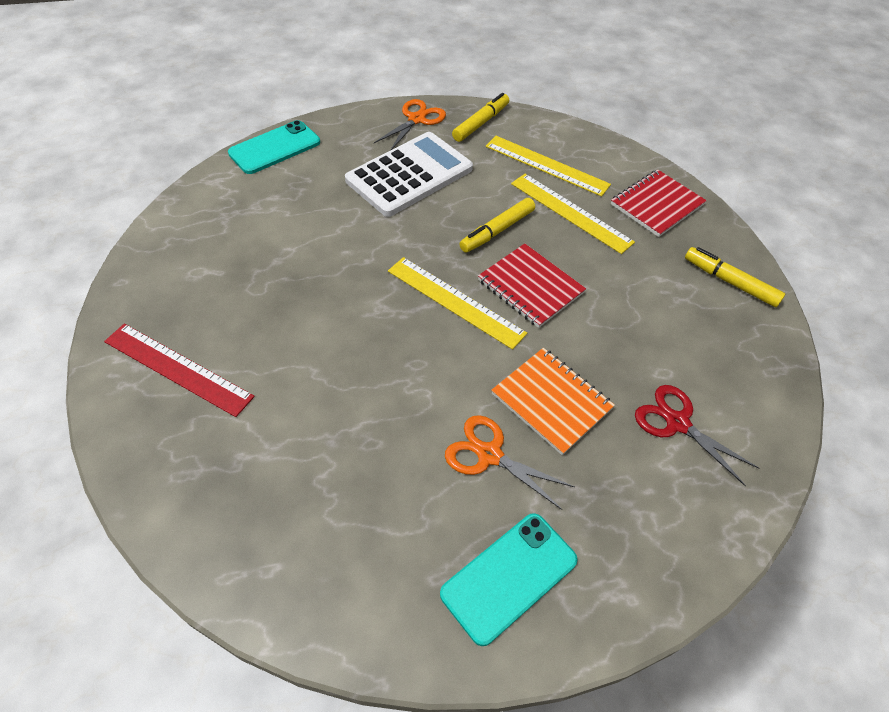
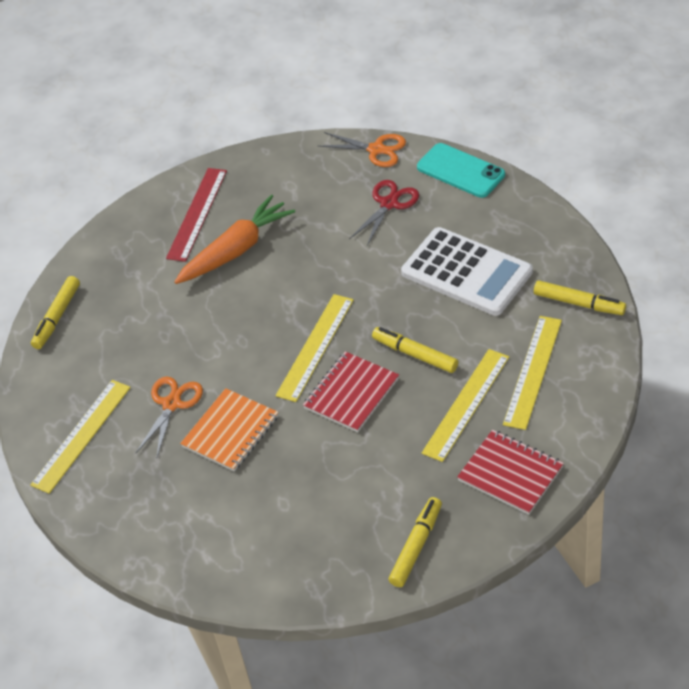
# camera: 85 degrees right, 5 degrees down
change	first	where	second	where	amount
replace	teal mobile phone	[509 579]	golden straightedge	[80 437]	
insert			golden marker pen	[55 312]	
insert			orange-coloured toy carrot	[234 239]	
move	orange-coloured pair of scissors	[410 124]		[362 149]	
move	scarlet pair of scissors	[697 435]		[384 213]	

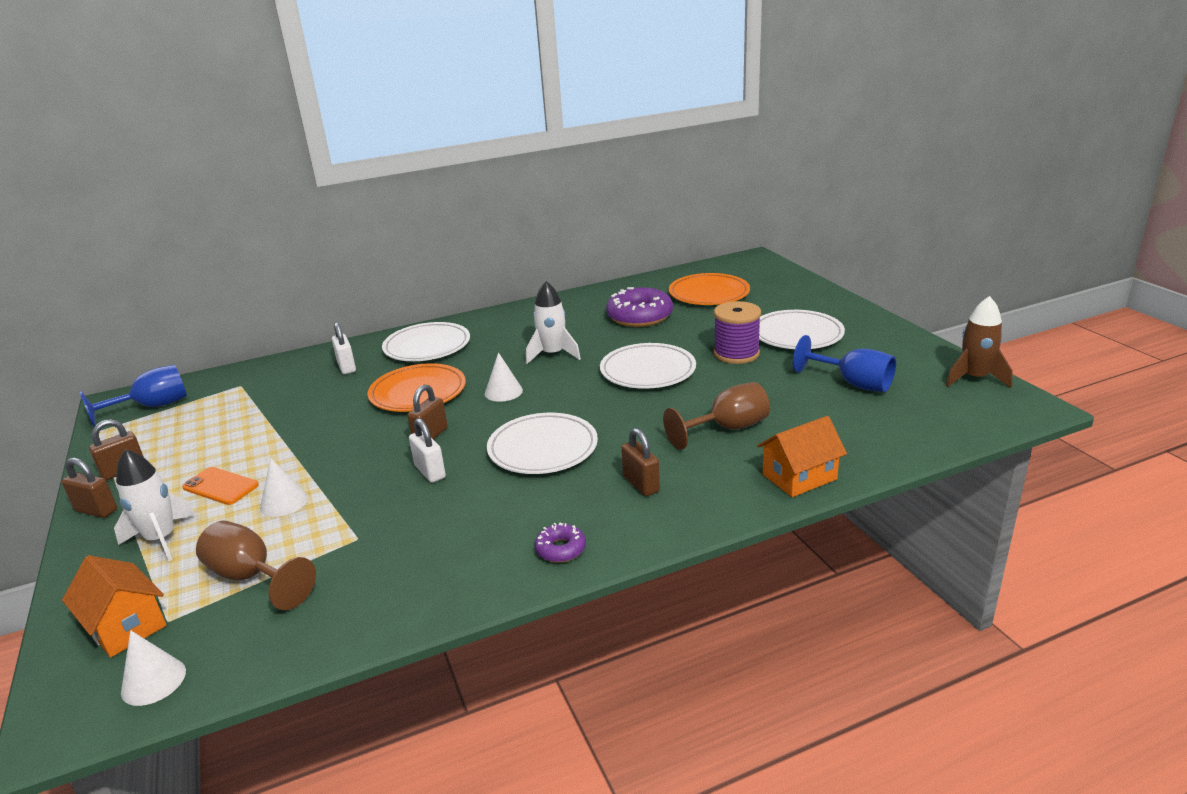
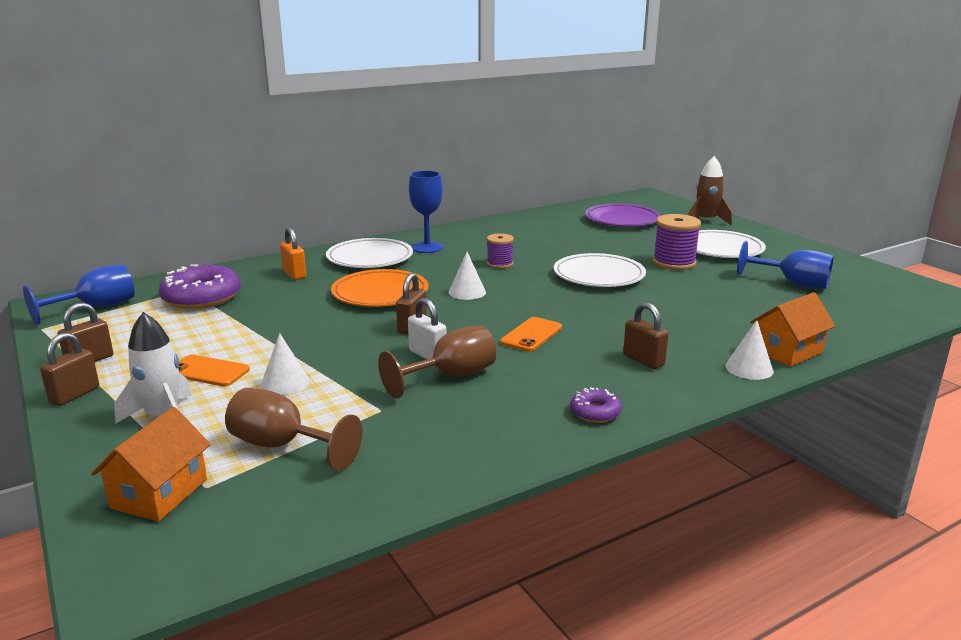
# camera: 10 degrees left, 5 degrees down
change	first	where	second	where	amount
rotate	dark brown small lock	[89 488]		[69 369]	75 degrees counterclockwise
rotate	orange-coloured house	[114 606]		[151 464]	75 degrees clockwise
move	purple doughnut	[639 307]		[200 286]	
recolor	pure white small lock	[344 348]	orange-coloured small lock	[293 253]	
move	dark brown goblet	[716 416]		[437 362]	
insert			cobalt goblet	[426 212]	
replace	pure white toy rocket	[553 322]	purple spool	[500 251]	
replace	pure white dinner plate	[542 443]	orange-coloured mobile phone	[531 334]	
recolor	orange-coloured dinner plate	[709 289]	purple dinner plate	[623 215]	
move	dark brown toy rocket	[979 342]		[710 191]	
move	pure white cone shape	[153 668]		[749 350]	

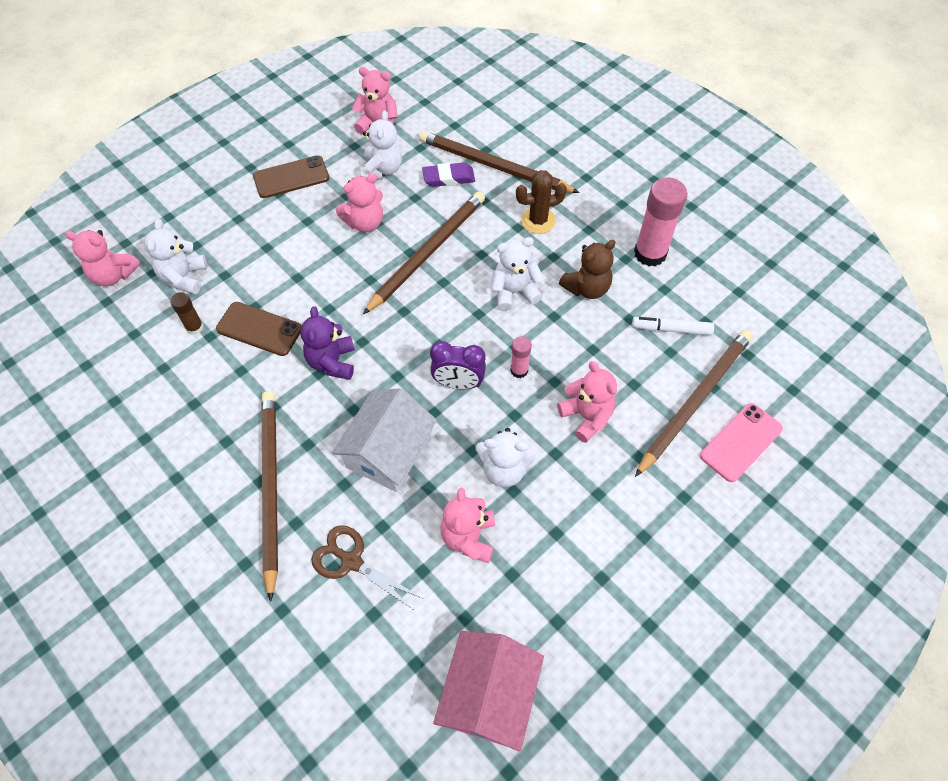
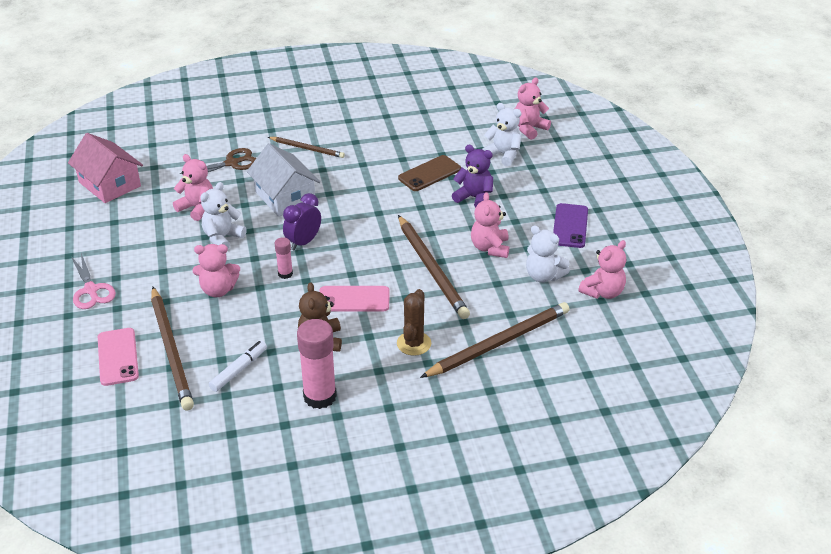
# camera: 120 degrees right, 20 degrees down
change	first	where	second	where	amount
insert			rose-pink pair of scissors	[93 281]	
resize	dark brown pencil	[269 496]		[306 147]	x0.58
replace	pure white stuffed bear	[518 274]	rose-pink mobile phone	[354 298]	
move	purple stuffed bear	[327 343]		[472 176]	
recolor	dark brown mobile phone	[291 176]	purple mobile phone	[570 225]	
delete	dark brown glue stick	[187 313]			
delete	purple pencil eraser	[448 174]			

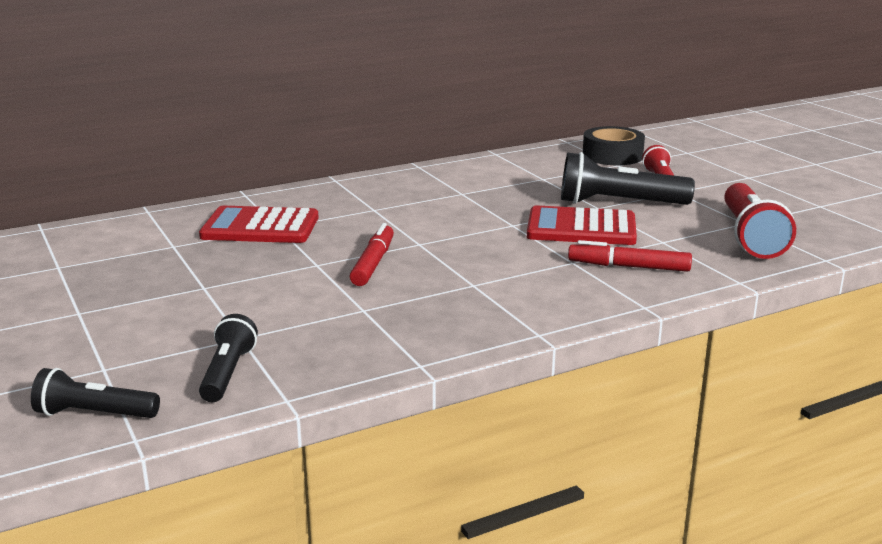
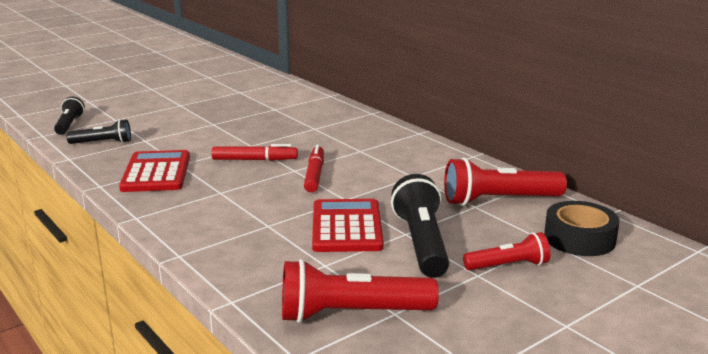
# camera: 80 degrees right, 0 degrees up
change	first	where	second	where	amount
move	scarlet pocket calculator	[259 224]		[154 171]	
move	scarlet marker pen	[630 256]		[314 168]	
insert			scarlet torch	[505 181]	

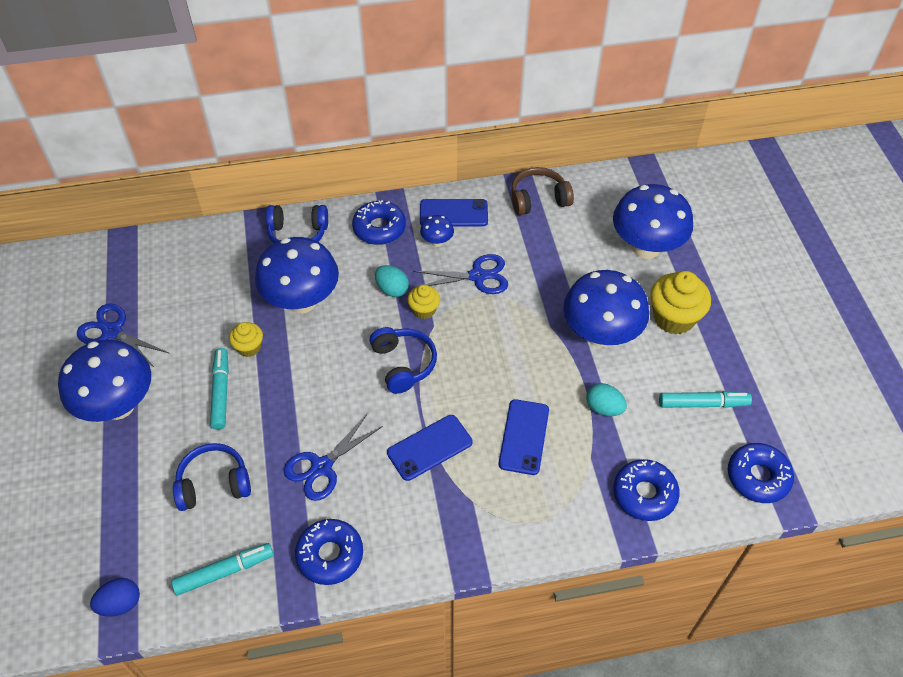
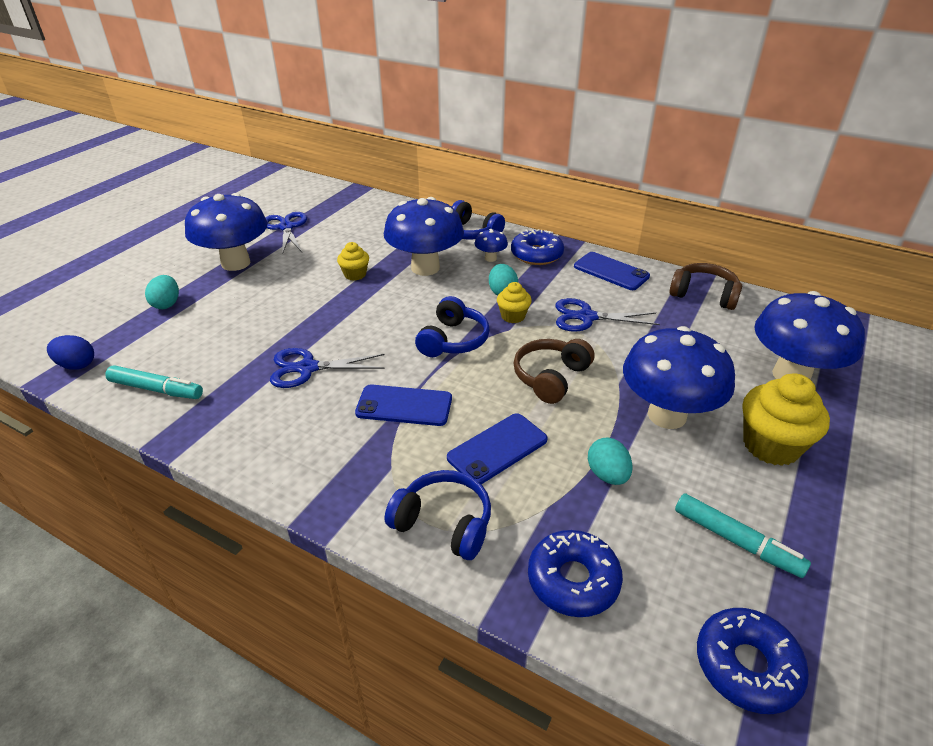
# camera: 40 degrees right, 15 degrees down
change	first	where	second	where	amount
insert			teal toy egg	[162 292]	
move	cobalt headset	[212 477]		[438 515]	
move	cobalt toadstool	[437 231]		[491 245]	
insert			dark brown headset	[554 371]	
rotate	cobalt pair of scissors	[460 274]		[607 315]	150 degrees clockwise
delete	teal marker pen	[219 389]			
delete	cobalt doughnut	[329 552]			

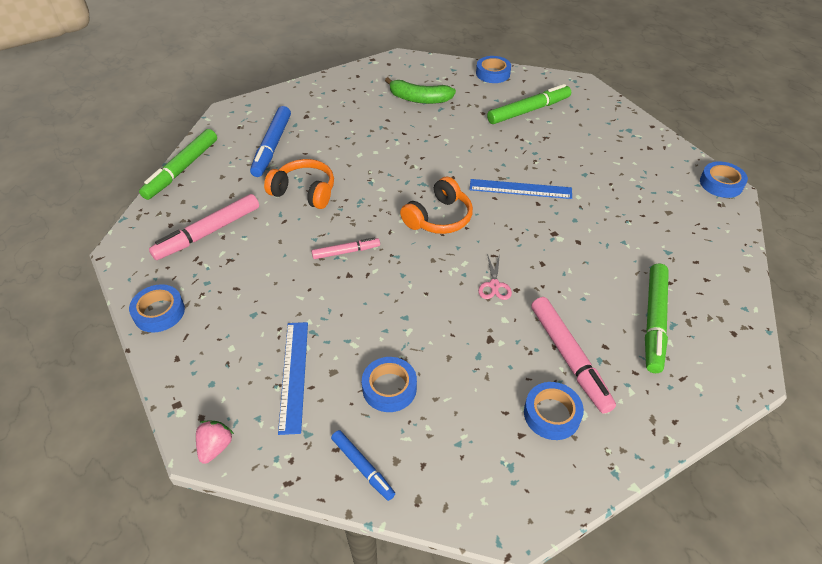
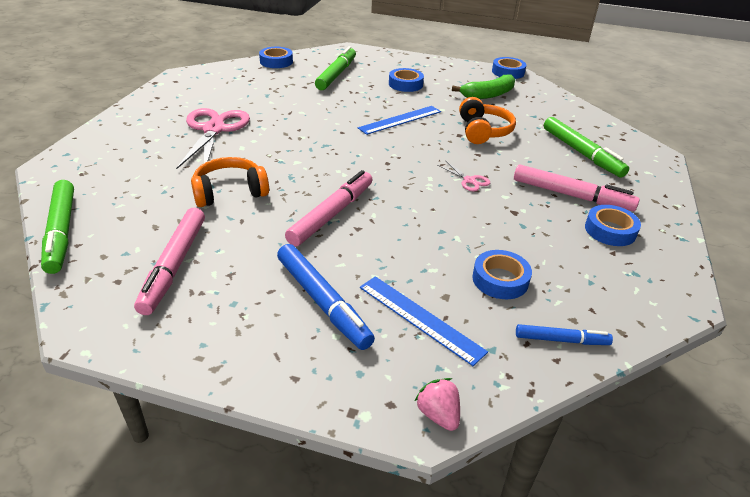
# camera: 45 degrees left, 10 degrees down
change	first	where	second	where	amount
insert			rose-pink pair of scissors	[213 138]	
move	cobalt marker pen	[270 141]		[326 297]	
resize	rose-pink marker pen	[346 248]		[328 208]	x1.74
move	cobalt tape	[157 308]		[406 80]	
move	green banana fruit	[420 90]		[483 86]	
move	orange-coloured headset	[436 205]		[487 120]	

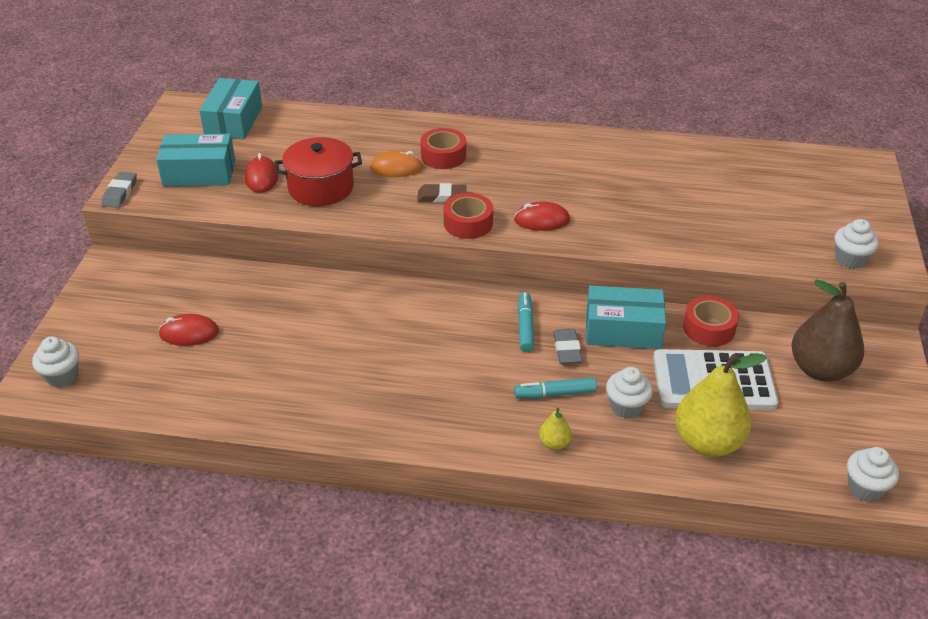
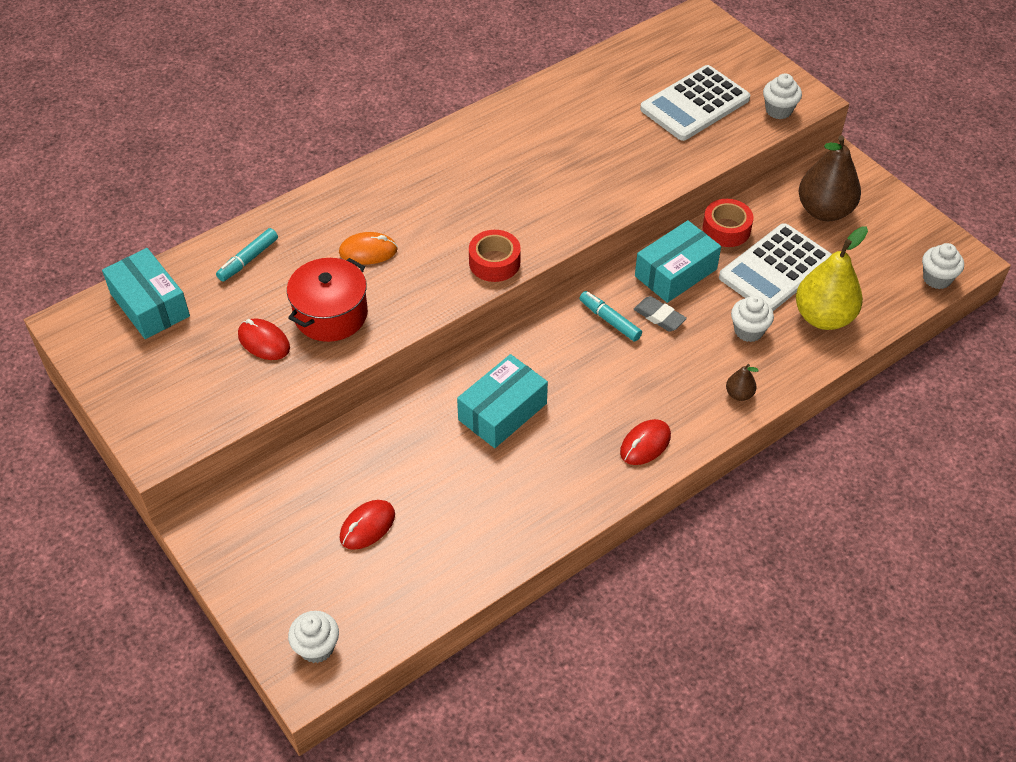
# camera: 45 degrees left, 10 degrees up
change	first	where	second	where	amount
move	teal marker pen	[555 388]		[247 255]	
rotate	orange-coloured PC mouse	[397 163]		[368 248]	45 degrees clockwise
move	teal parcel	[195 160]		[502 401]	
move	scarlet PC mouse	[542 216]		[645 442]	
insert			pure white pocket calculator	[695 103]	
recolor	golden pear	[555 429]	dark brown pear	[742 382]	
delete	ash-grey pencil eraser	[119 190]			
delete	dark brown pencil eraser	[441 193]			
delete	scarlet tape	[443 148]			

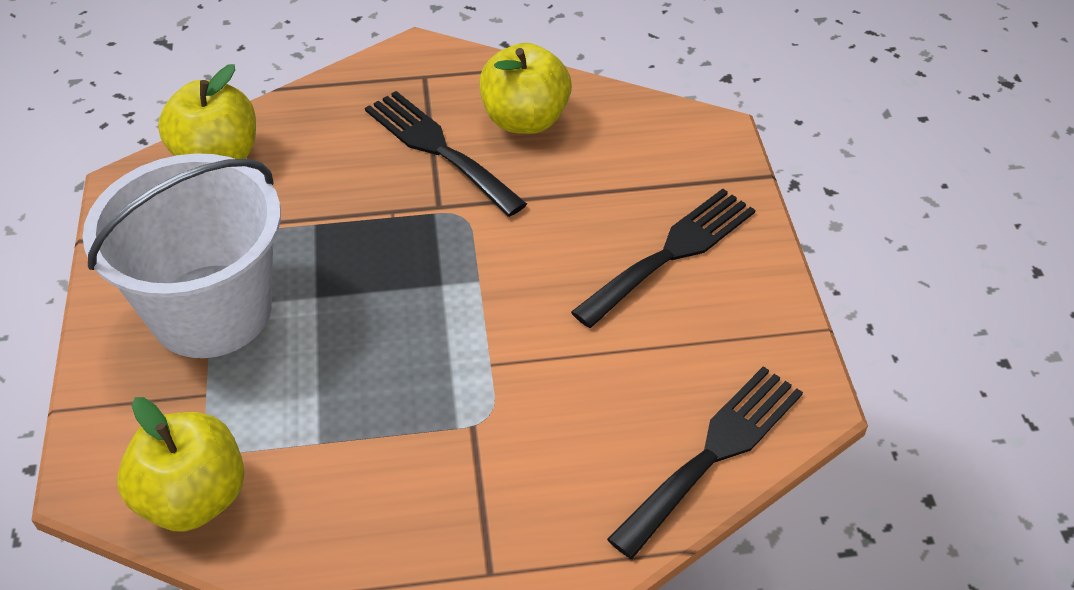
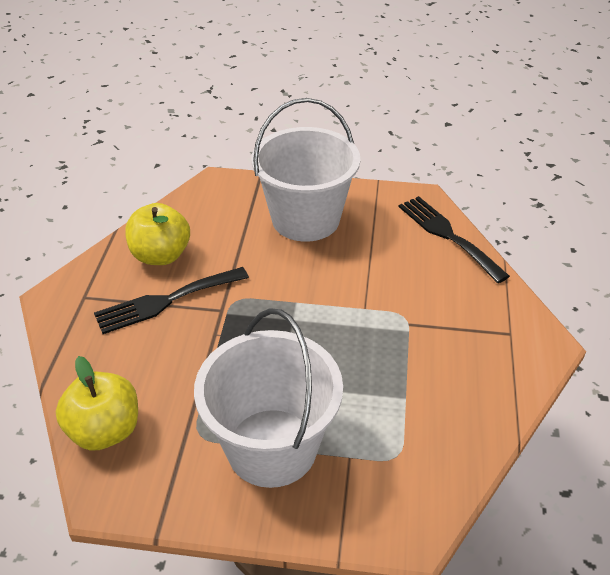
# camera: 75 degrees left, 5 degrees down
change	first	where	second	where	amount
replace	ebony fork	[663 258]	pure white pail	[306 170]	
delete	golden toy apple	[181 464]			

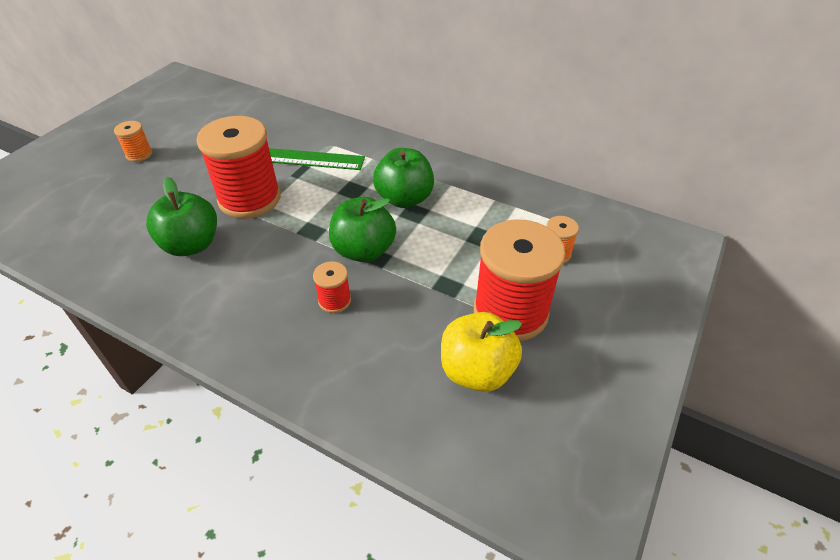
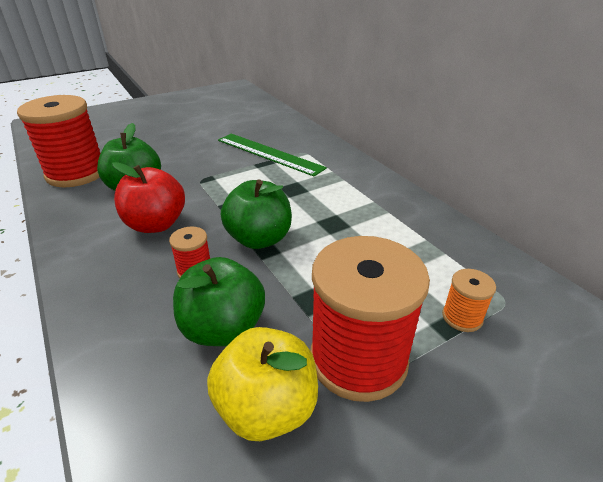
# camera: 30 degrees right, 10 degrees down
change	first	where	second	where	amount
move	scarlet spool	[238 167]		[58 141]	
insert			scarlet toy apple	[148 197]	
move	green toy apple	[403 178]		[219 301]	
delete	orange-coloured spool	[133 141]			

